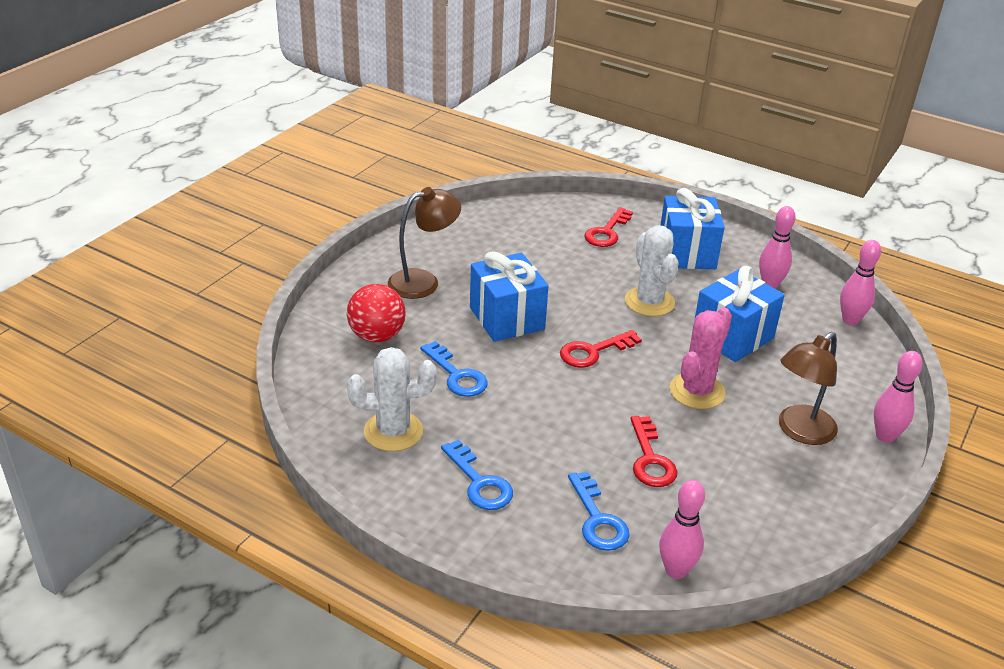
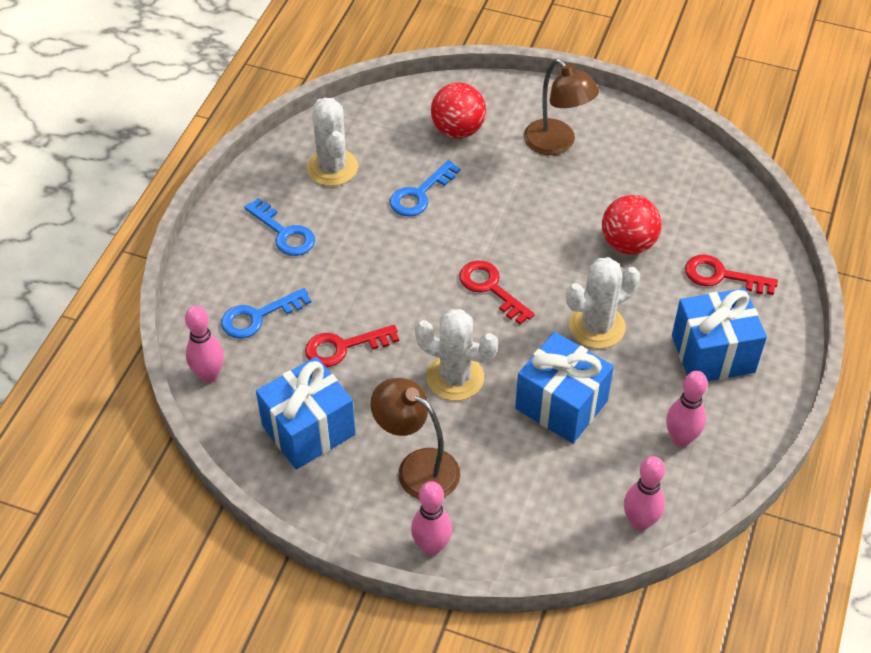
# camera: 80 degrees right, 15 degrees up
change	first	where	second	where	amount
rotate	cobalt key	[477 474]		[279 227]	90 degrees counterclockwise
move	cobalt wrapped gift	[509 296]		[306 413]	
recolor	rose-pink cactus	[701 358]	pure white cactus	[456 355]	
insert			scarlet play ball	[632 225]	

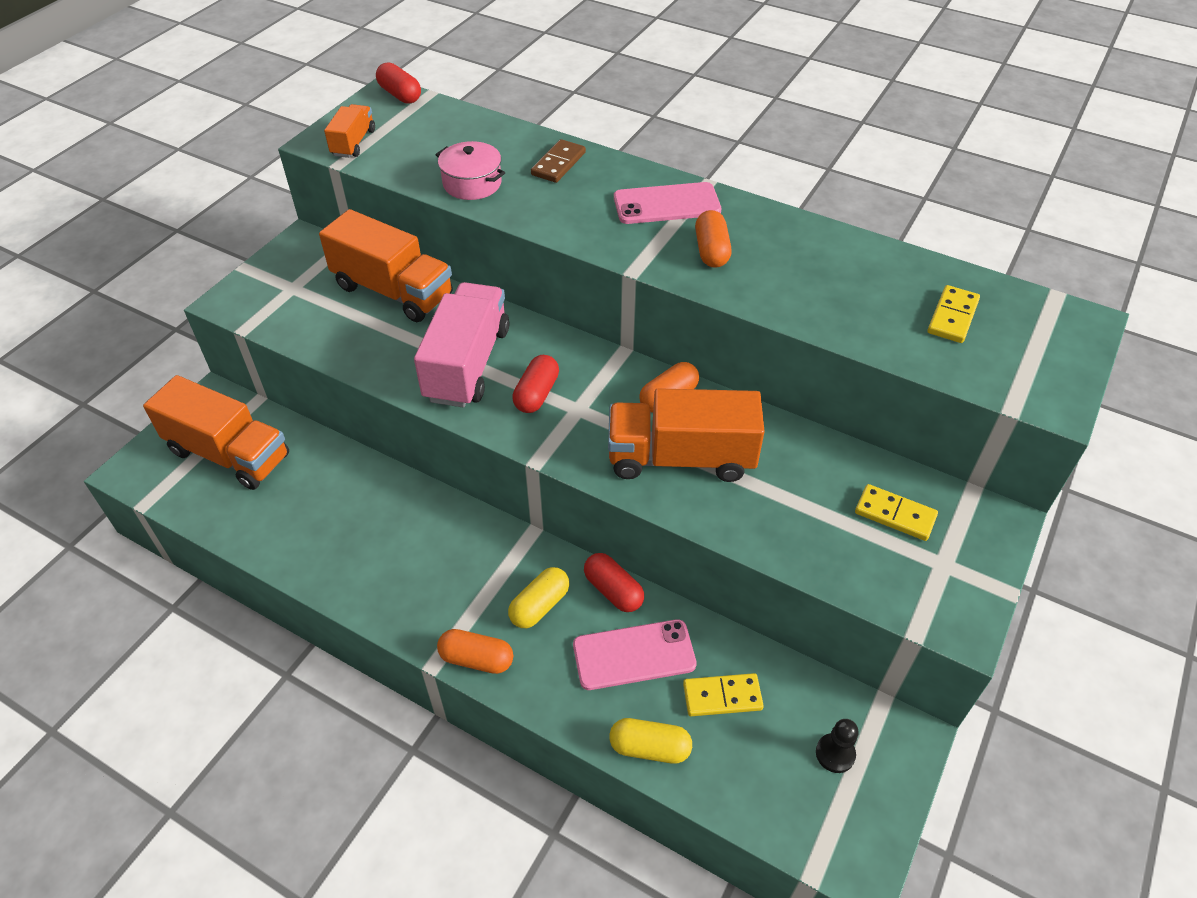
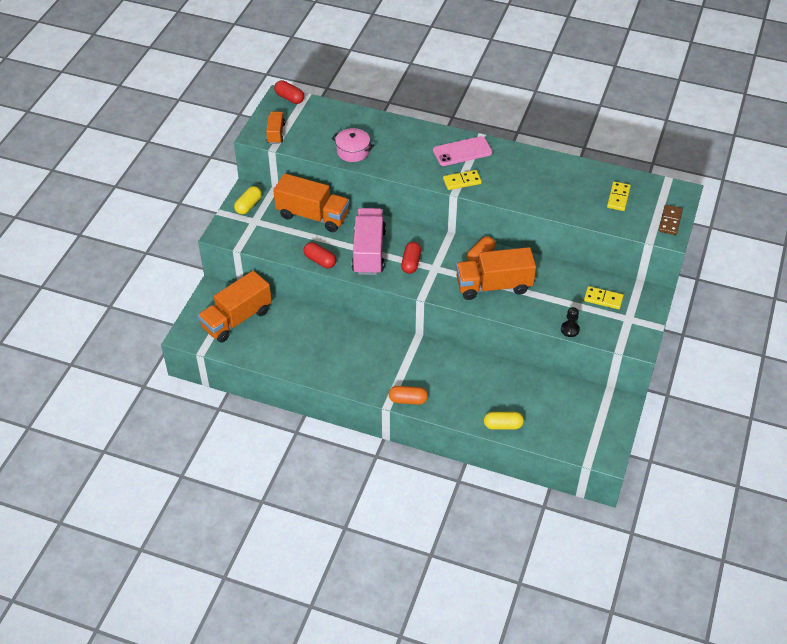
# camera: 10 degrees left, 0 degrees up
change	first	where	second	where	amount
rotate	orange-coloured toy truck	[216 432]		[235 307]	120 degrees clockwise
move	golden pill	[539 597]		[248 200]	
move	scarlet pill	[614 582]		[320 255]	
move	golden domino piece	[723 694]		[462 180]	
move	ebony pawn	[837 746]		[570 322]	
move	dark brown domino piece	[558 161]		[671 220]	
delete	rose-pink mobile phone	[635 654]			
delete	orange-coloured pill	[713 239]			

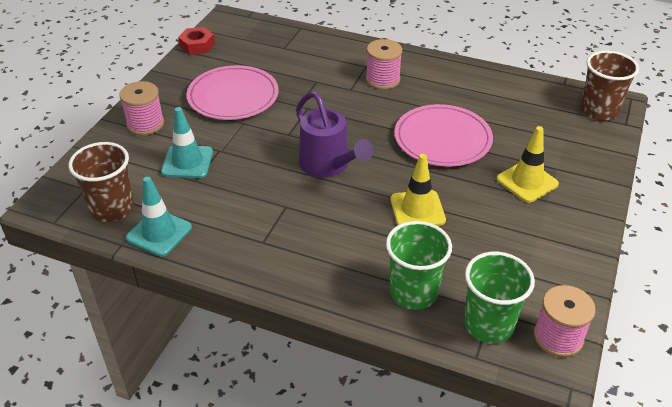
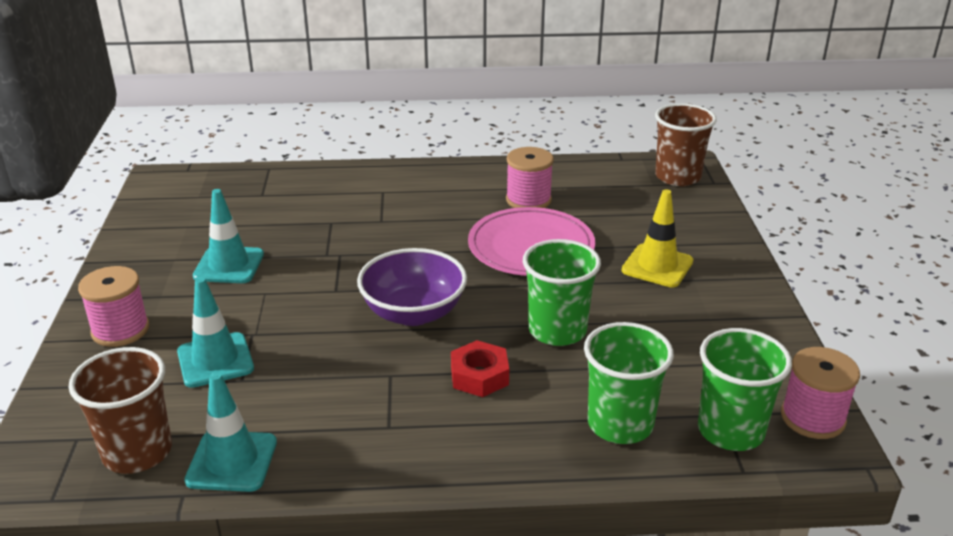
# camera: 25 degrees left, 10 degrees down
change	first	where	second	where	amount
replace	rose-pink dinner plate	[232 92]	teal safety cone	[228 236]	
replace	purple watering can	[334 135]	purple bowl	[412 287]	
move	scarlet hexagon nut	[196 40]		[480 368]	
move	rose-pink spool	[384 64]		[530 177]	
replace	golden safety cone	[418 190]	green cup	[562 292]	

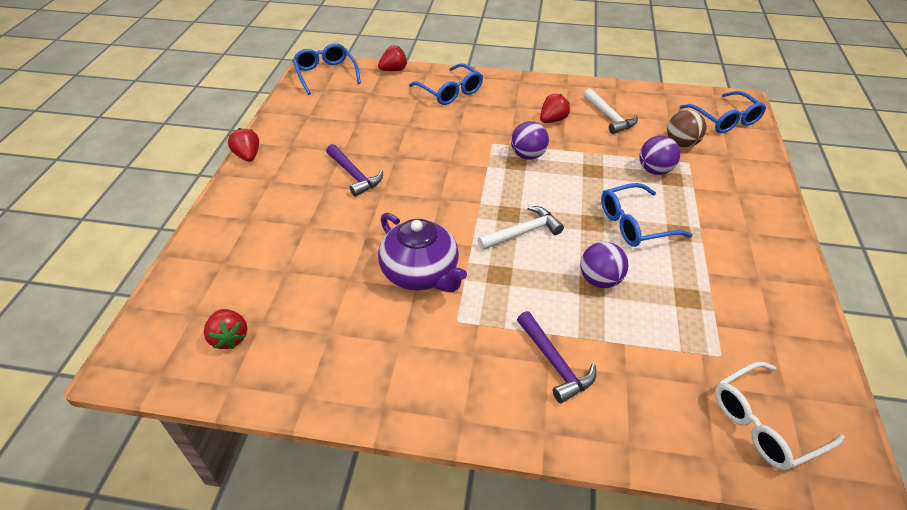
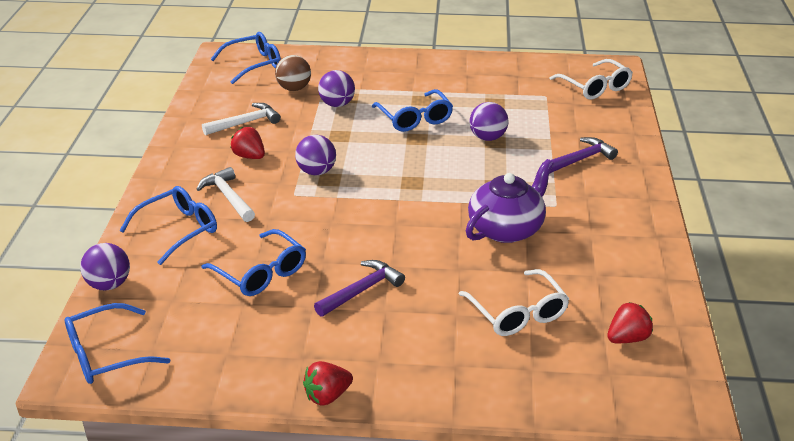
# camera: 95 degrees left, 10 degrees down
change	first	where	second	where	amount
replace	scarlet berry	[392 58]	purple play ball	[105 266]	
move	pure white claw hammer	[520 228]		[225 194]	
insert			cobalt spectacles	[253 262]	
insert			pure white spectacles	[514 302]	

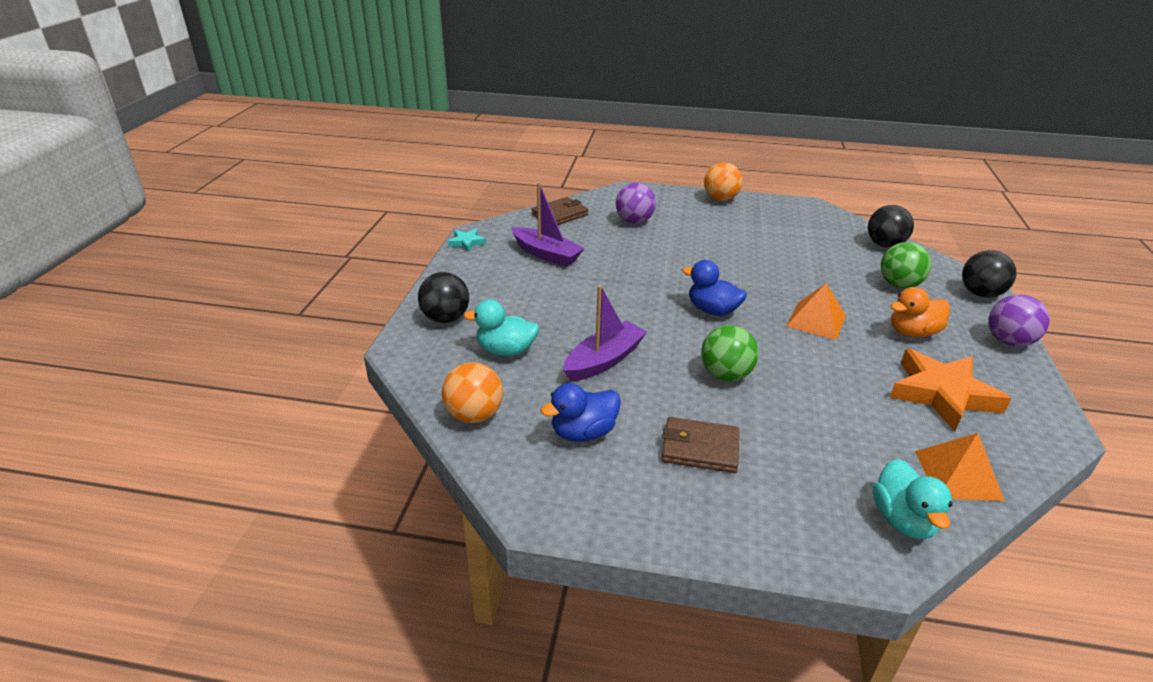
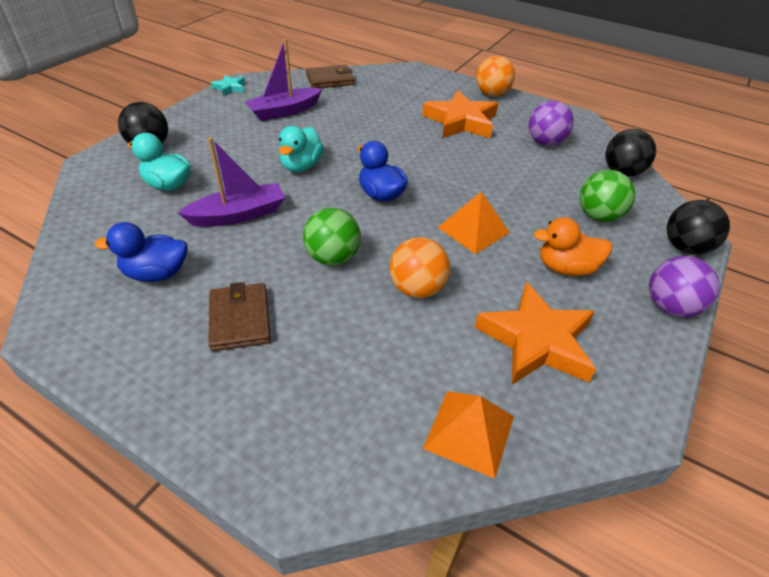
# camera: 20 degrees right, 10 degrees up
change	first	where	second	where	amount
rotate	dark brown wallet	[700 445]		[239 316]	45 degrees clockwise
rotate	purple boat	[548 224]		[283 80]	90 degrees clockwise
move	teal duck	[912 499]		[301 149]	
move	orange-coloured play ball	[472 392]		[419 267]	
insert			orange-coloured five-pointed star	[460 114]	
move	purple play ball	[636 203]		[551 123]	

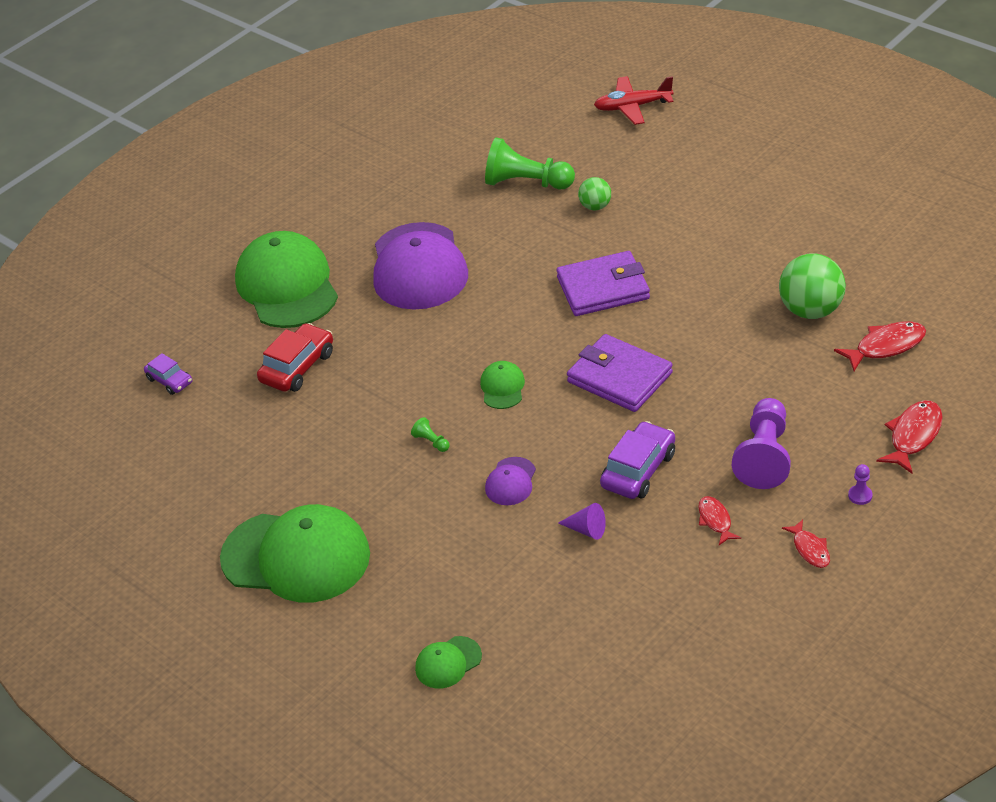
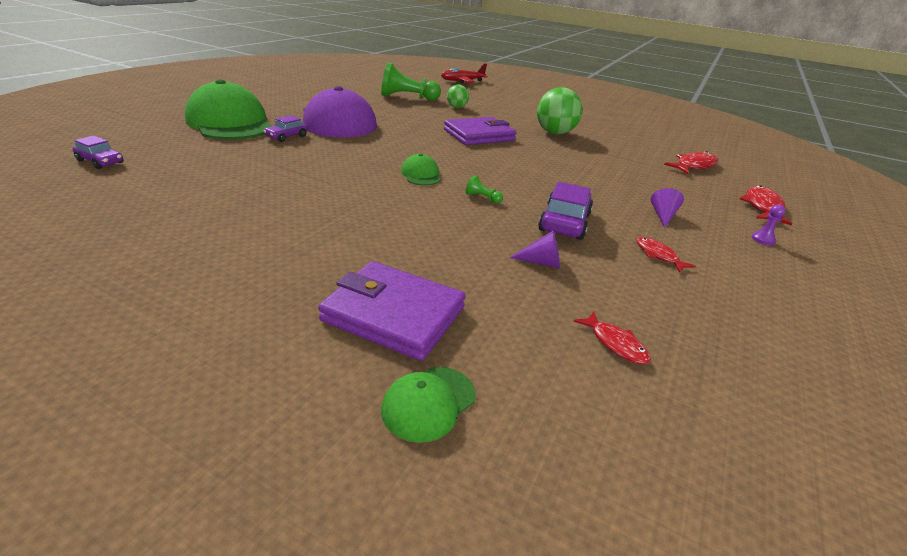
# camera: 20 degrees left, 10 degrees down
change	first	where	second	where	amount
insert			purple car	[285 128]	
move	purple wallet	[620 373]		[392 311]	
move	green pawn	[430 434]		[484 189]	
move	green play ball	[812 286]		[560 111]	
move	scarlet fish	[806 543]		[612 338]	
replace	purple pawn	[761 443]	purple cone shape	[667 208]	
delete	green cap	[295 553]			
delete	scarlet car	[295 357]			
delete	purple cap	[510 481]			

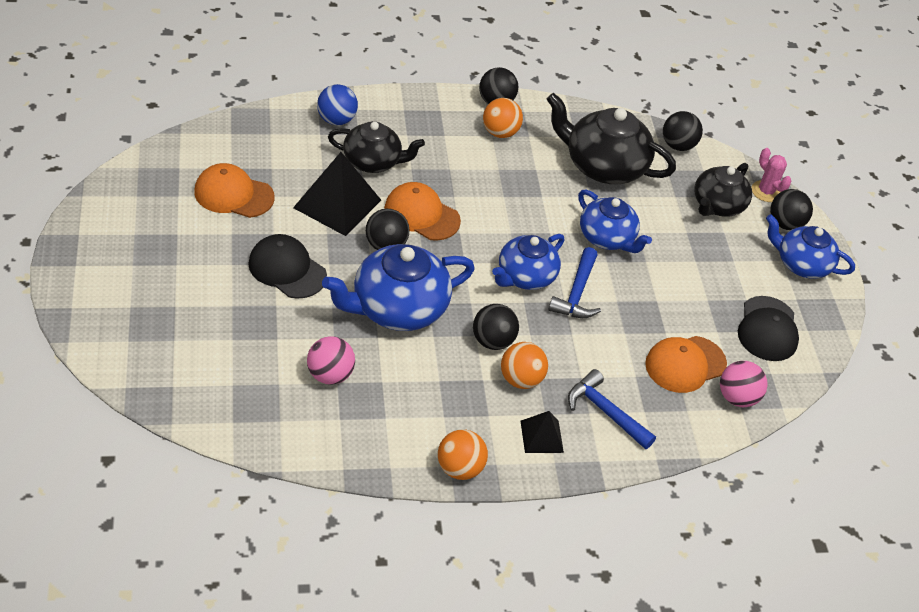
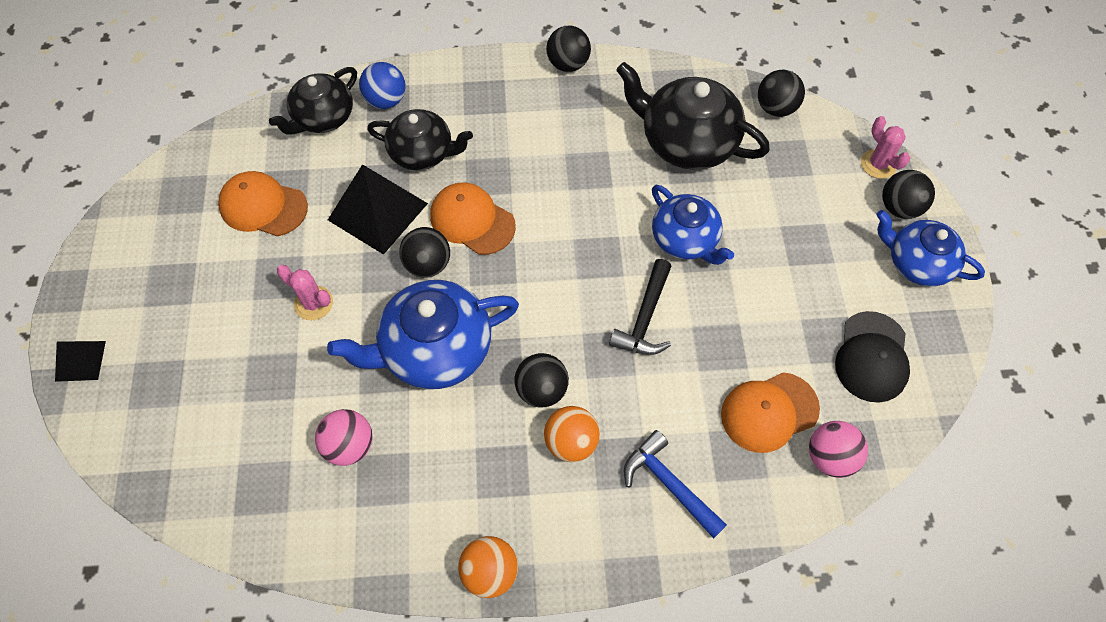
# camera: 10 degrees right, 15 degrees up
change	first	where	second	where	amount
move	ebony pyramid	[542 432]		[80 361]	
move	ebony china teapot	[723 190]		[313 101]	
replace	ebony cap	[288 266]	rose-pink cactus	[305 292]	
recolor	cobalt claw hammer	[574 282]	ebony claw hammer	[640 307]	
delete	orange-coloured play ball	[503 118]			
delete	cobalt china teapot	[528 262]			

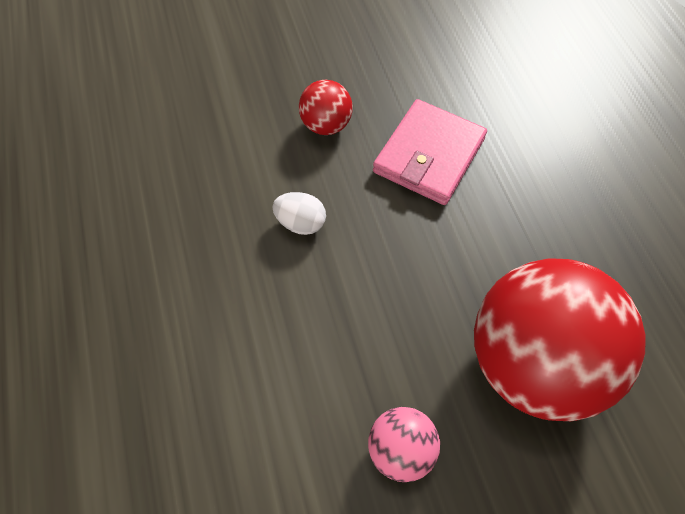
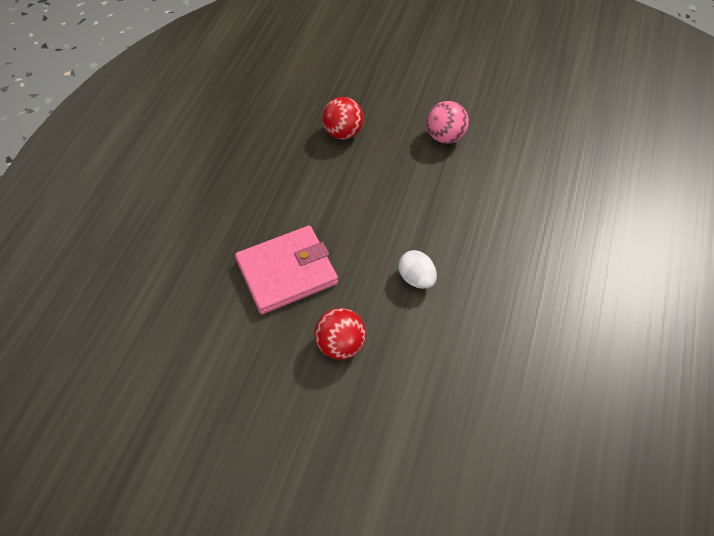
# camera: 145 degrees left, 5 degrees down
change	first	where	second	where	amount
resize	scarlet play ball	[560 339]		[343 118]	x0.45

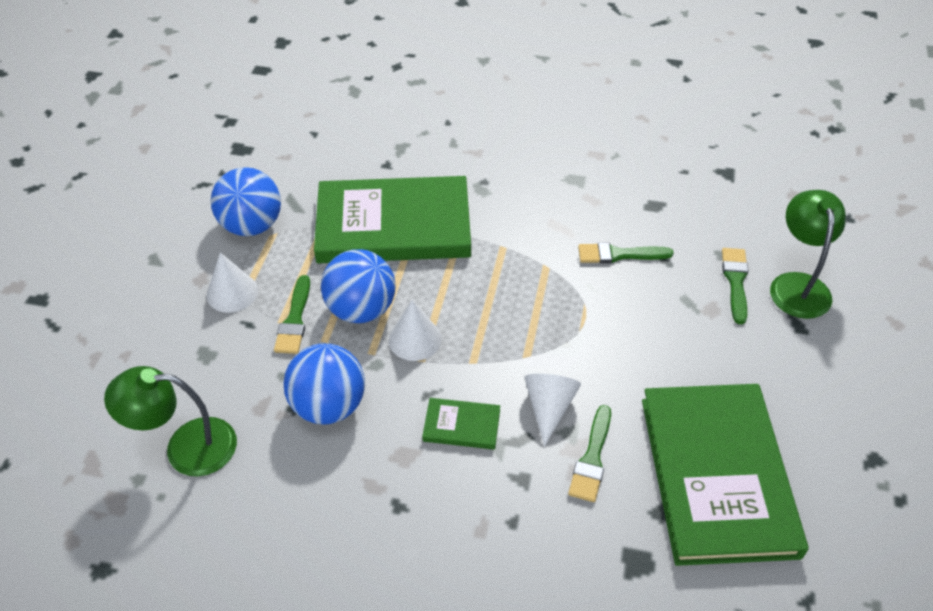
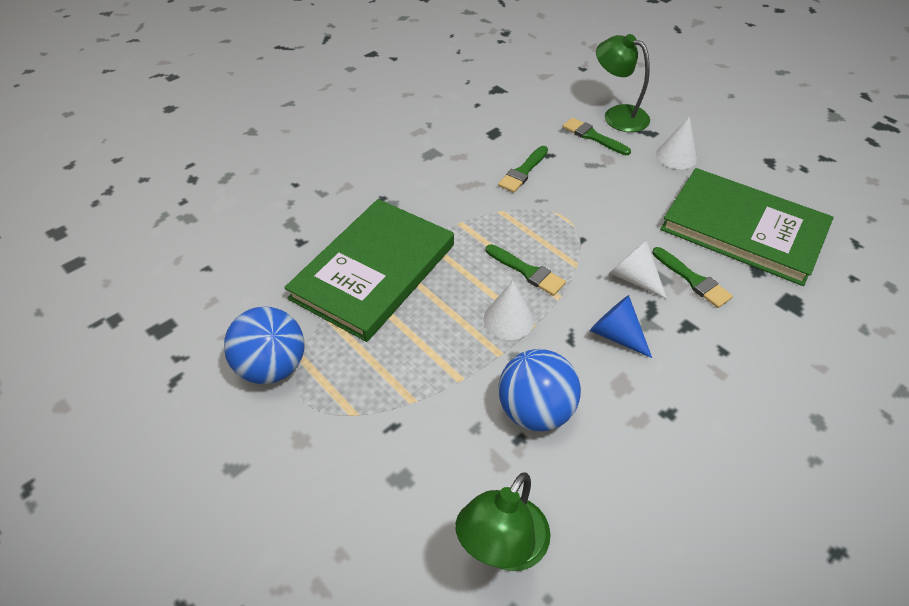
# camera: 55 degrees left, 0 degrees up
change	first	where	second	where	amount
move	green brush	[292 314]		[526 270]	
replace	green book	[461 423]	cobalt cone shape	[621 326]	
move	pure white cone shape	[232 282]		[676 142]	
delete	cobalt play ball	[358 286]			

